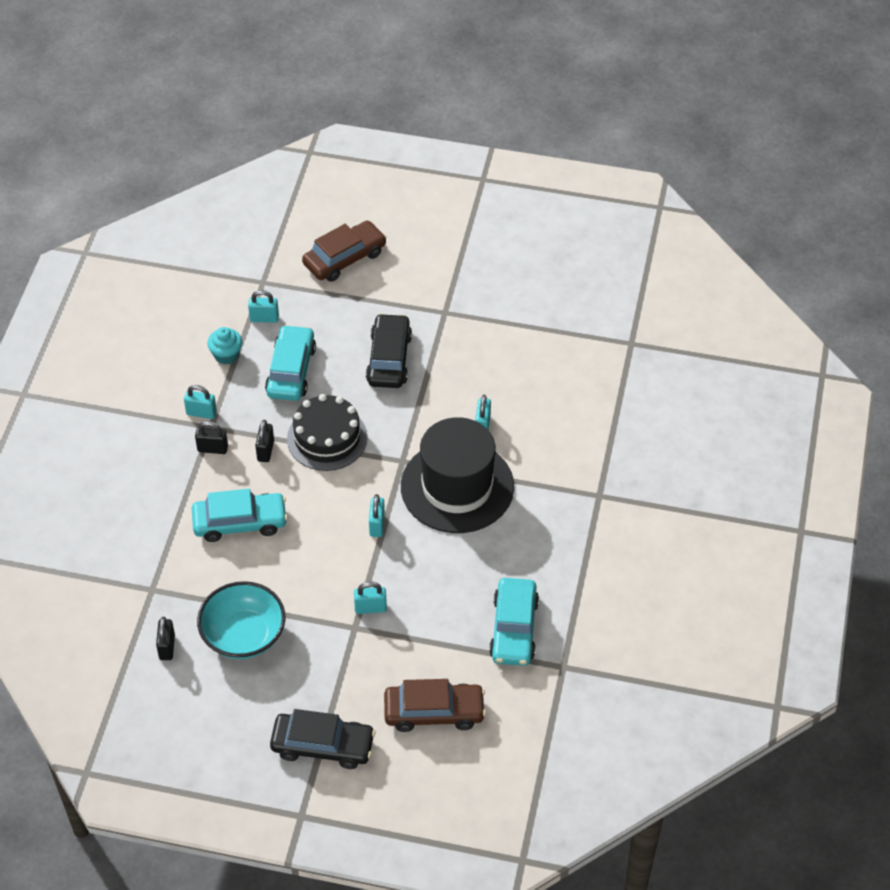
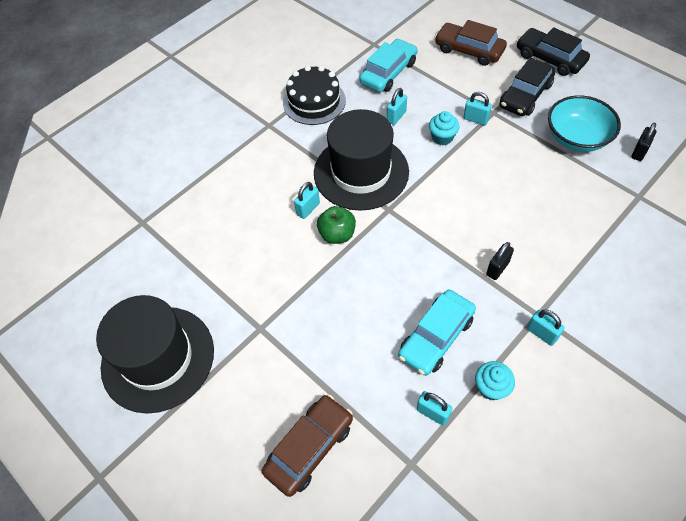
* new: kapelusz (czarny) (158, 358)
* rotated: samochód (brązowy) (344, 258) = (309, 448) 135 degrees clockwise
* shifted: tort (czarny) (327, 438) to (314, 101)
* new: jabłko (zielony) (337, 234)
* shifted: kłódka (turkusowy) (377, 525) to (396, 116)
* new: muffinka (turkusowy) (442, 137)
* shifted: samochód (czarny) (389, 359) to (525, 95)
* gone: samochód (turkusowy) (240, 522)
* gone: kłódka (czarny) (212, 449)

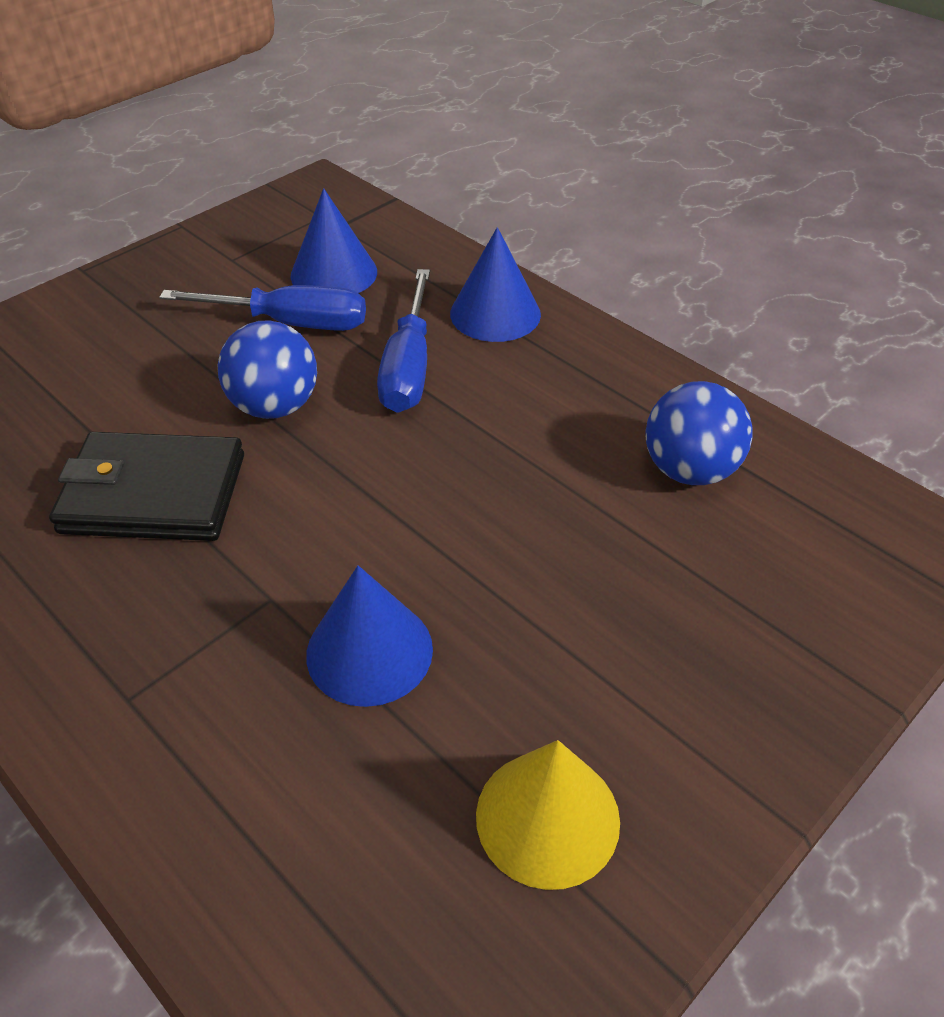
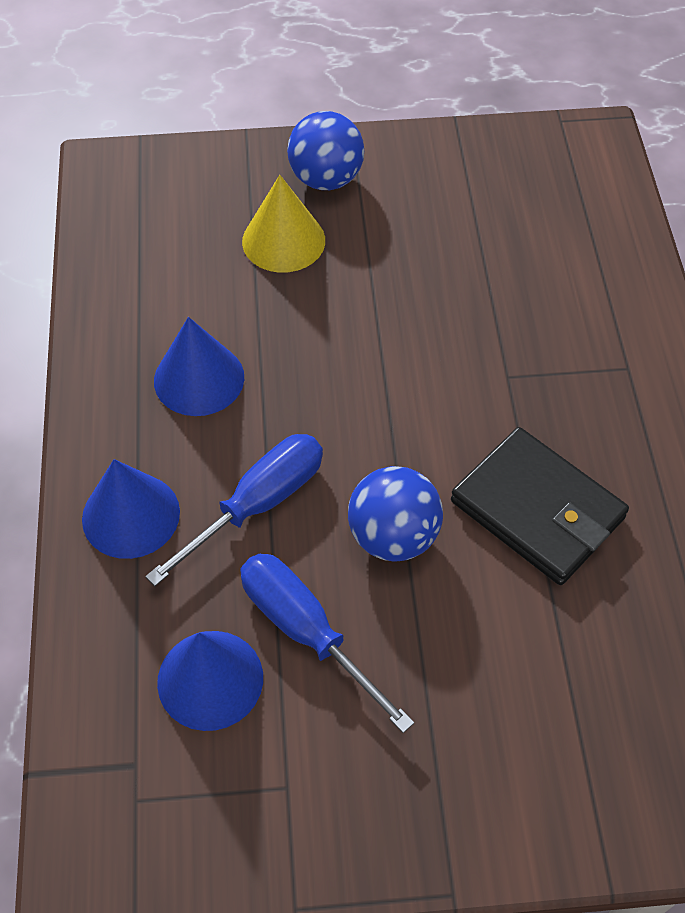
* shifted: stożek (niebieski) (369, 651) to (199, 378)
* shifted: stożek (żółty) (547, 817) to (283, 241)
* shifted: piłka (niebieski) (689, 470) to (326, 179)

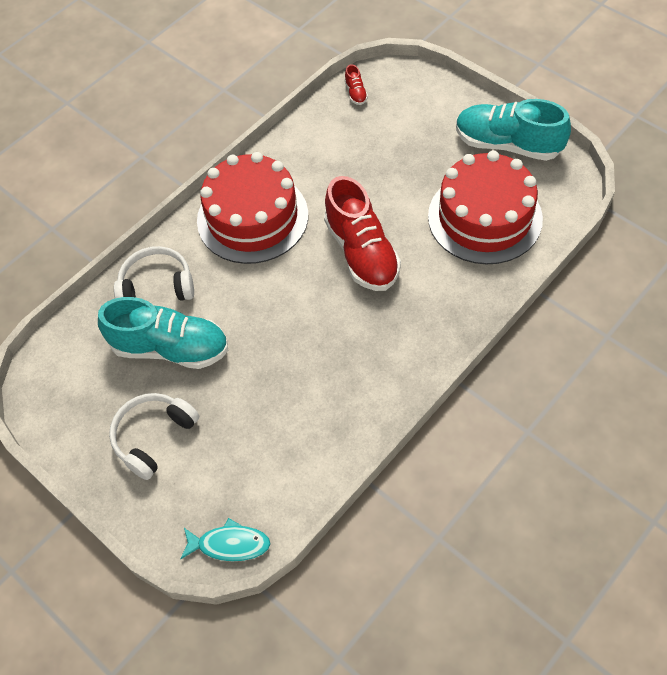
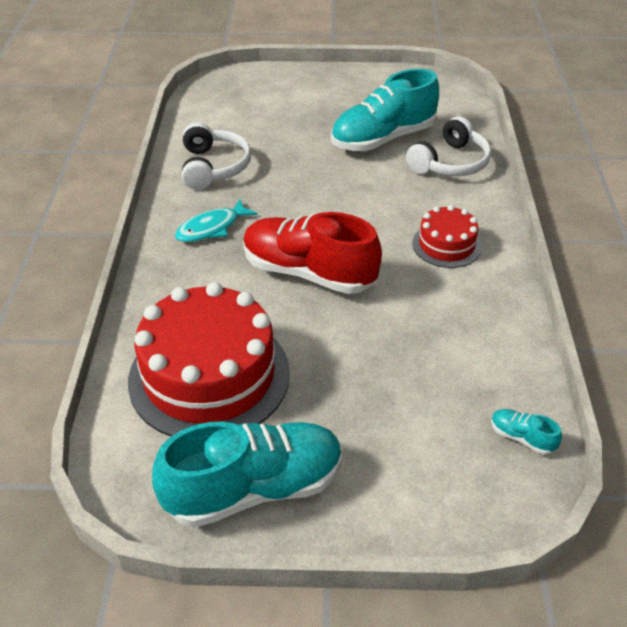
* shifted: ryba (turkusowy) (229, 544) to (212, 228)
* shifted: słuchawki (biały) (153, 437) to (213, 167)
* scaled: tort (czerwony) (252, 217) = (446, 245) x0.50
* repainted: but (czerwony) (356, 93) to but (turkusowy) (522, 438)

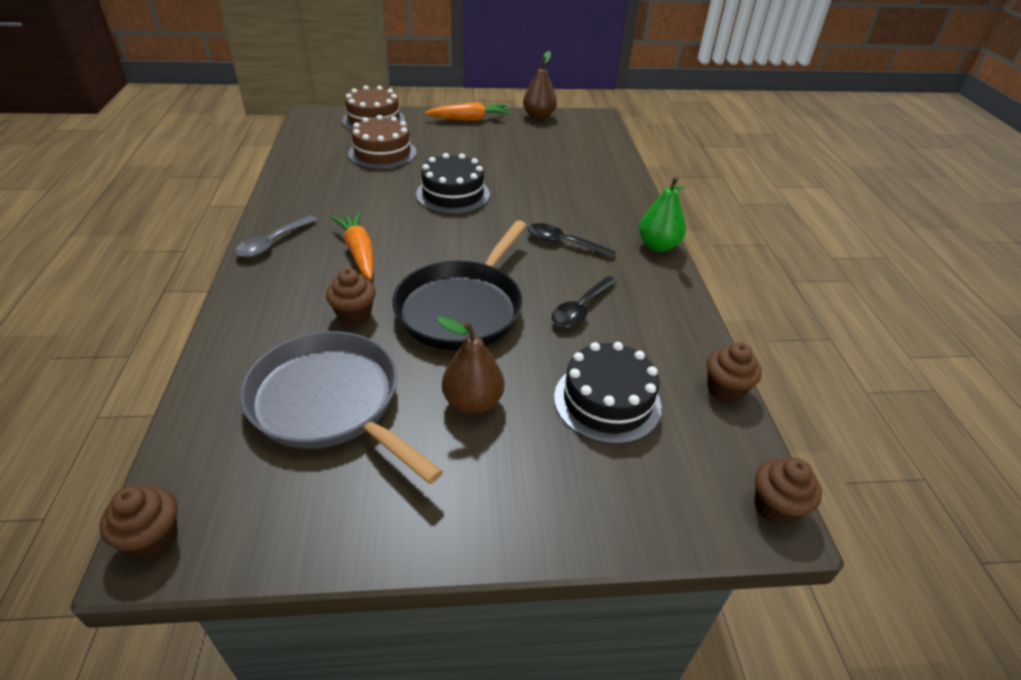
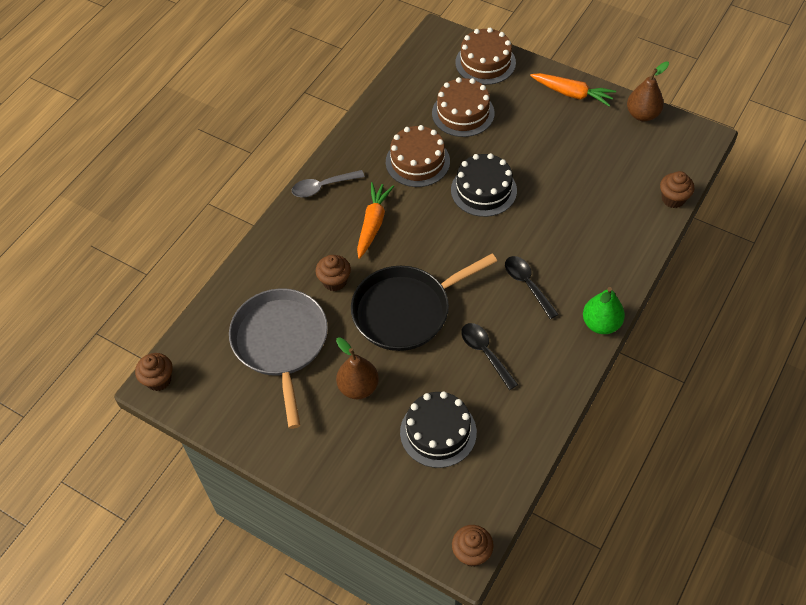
* new: tort (brązowy) (417, 161)
* rotated: łyżka (czarny) (581, 309) = (485, 353) 75 degrees clockwise
* shifted: muffinka (brązowy) (725, 390) to (673, 199)

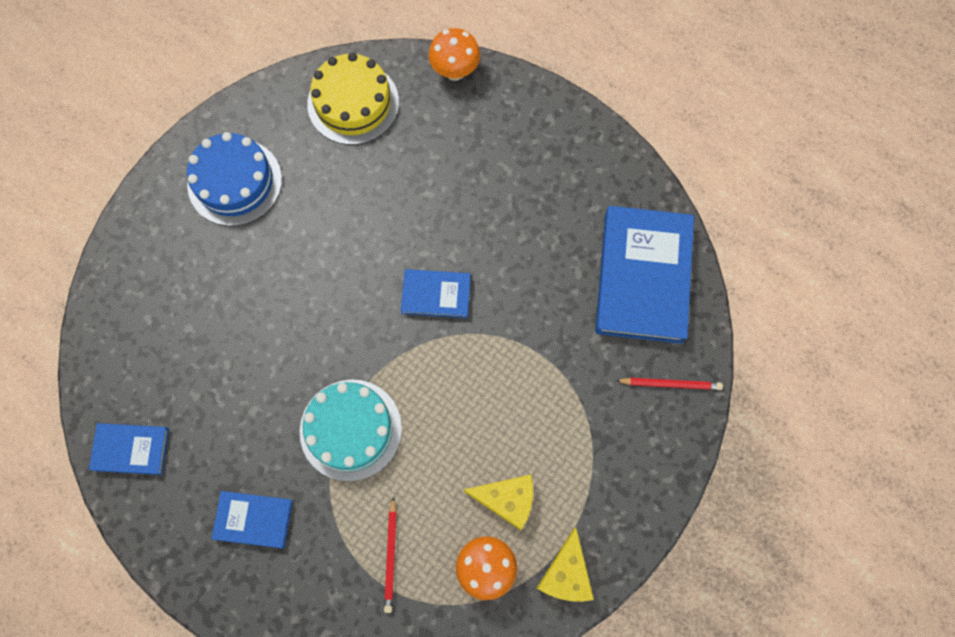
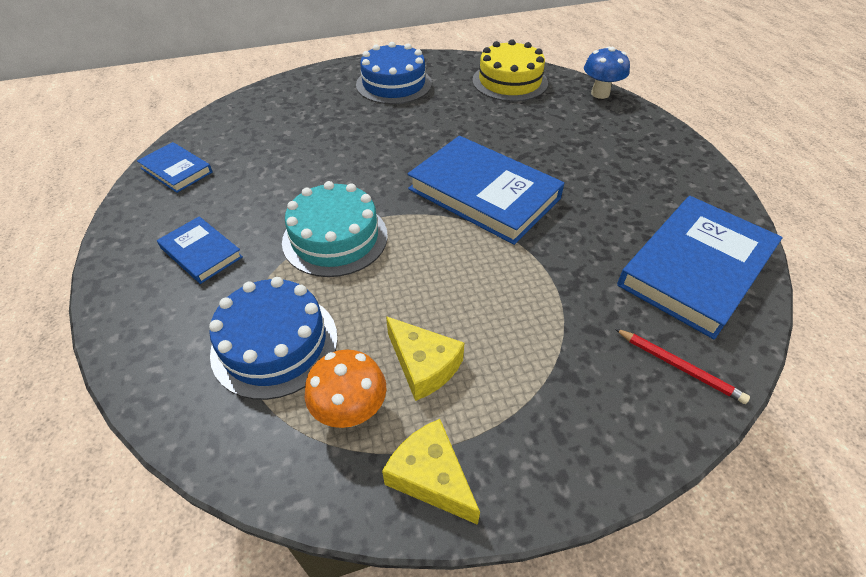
* swapped: ołówek (czerwony) (391, 556) to tort (niebieski) (275, 344)
* rotated: ser (żółty) (566, 574) = (431, 477) 90 degrees clockwise
* scaled: książka (niebieski) (436, 295) = (484, 194) x1.96
* repainted: grzyb (pomarańczowy) (455, 71) to grzyb (niebieski) (600, 94)

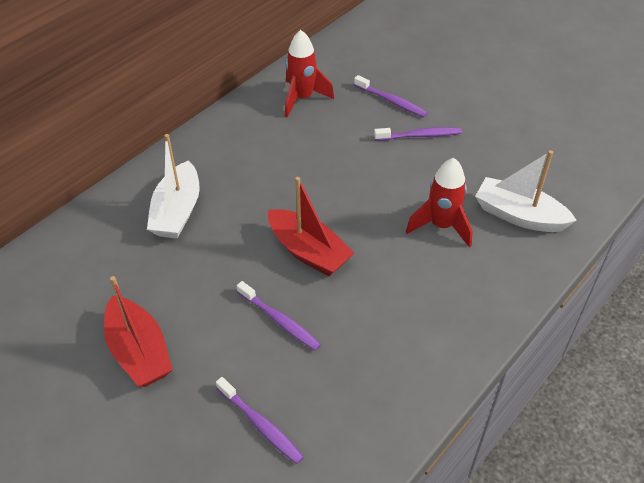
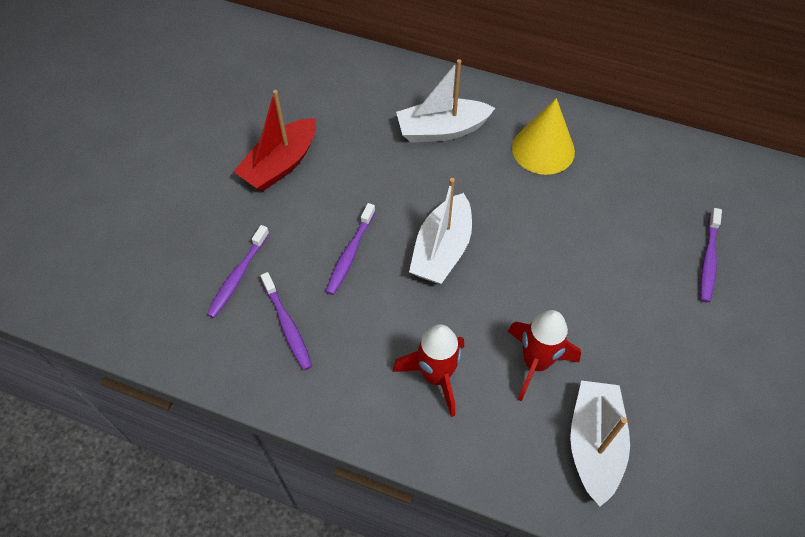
* shifted: szczoteczka do zębów (fioletowy) (419, 135) to (287, 325)
* shifted: rakieta (czerwony) (302, 98) to (436, 376)
* repainted: łódka (czerwony) (308, 251) to łódka (biały) (442, 250)
* new: stożek (żółty) (543, 149)

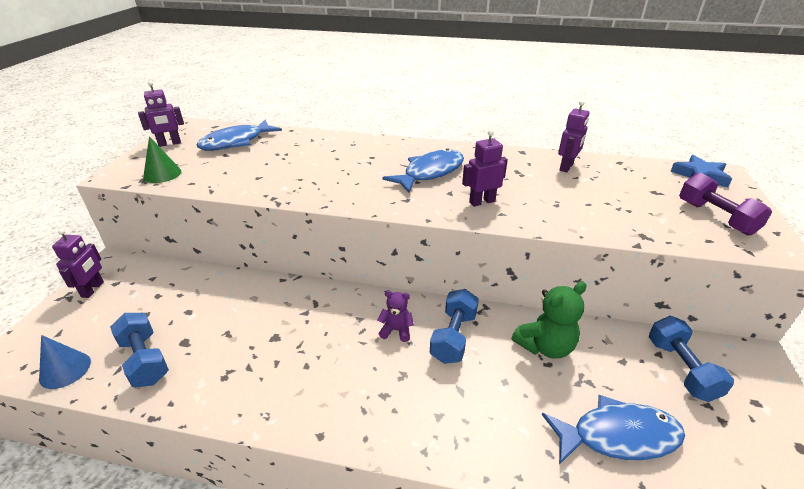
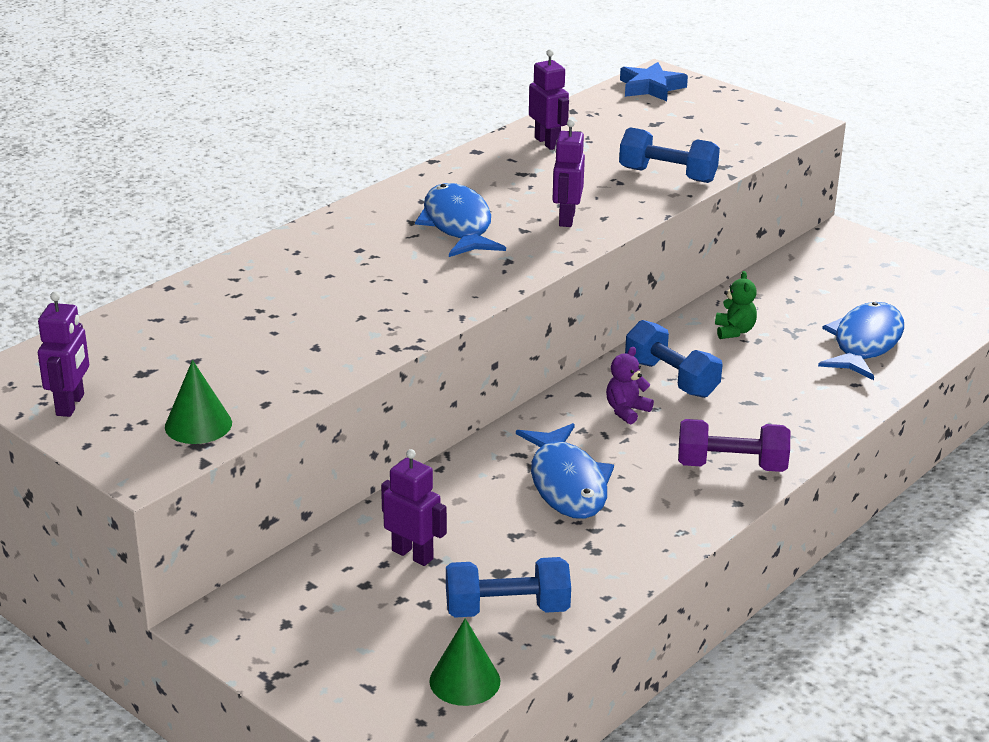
* shifted: robot (fioletowy) (93, 289) to (413, 554)
* repainted: stożek (niebieski) (65, 370) to stożek (zielony) (465, 681)
* shifted: ryba (niebieski) (236, 142) to (567, 484)
* shifted: hantel (niebieski) (681, 369) to (667, 175)
* shifted: hantel (fioletowy) (715, 217) to (731, 466)
* scaled: miś (zielony) (545, 346) = (734, 331) x0.59

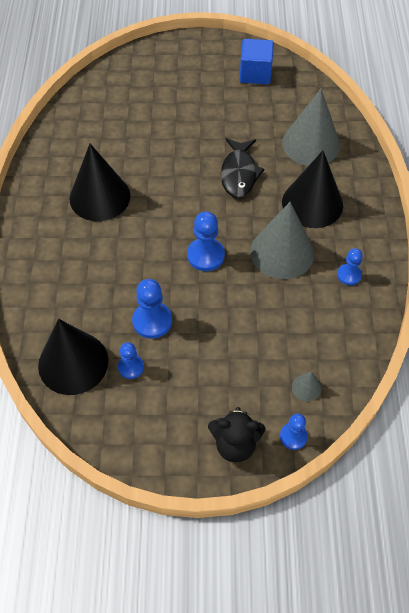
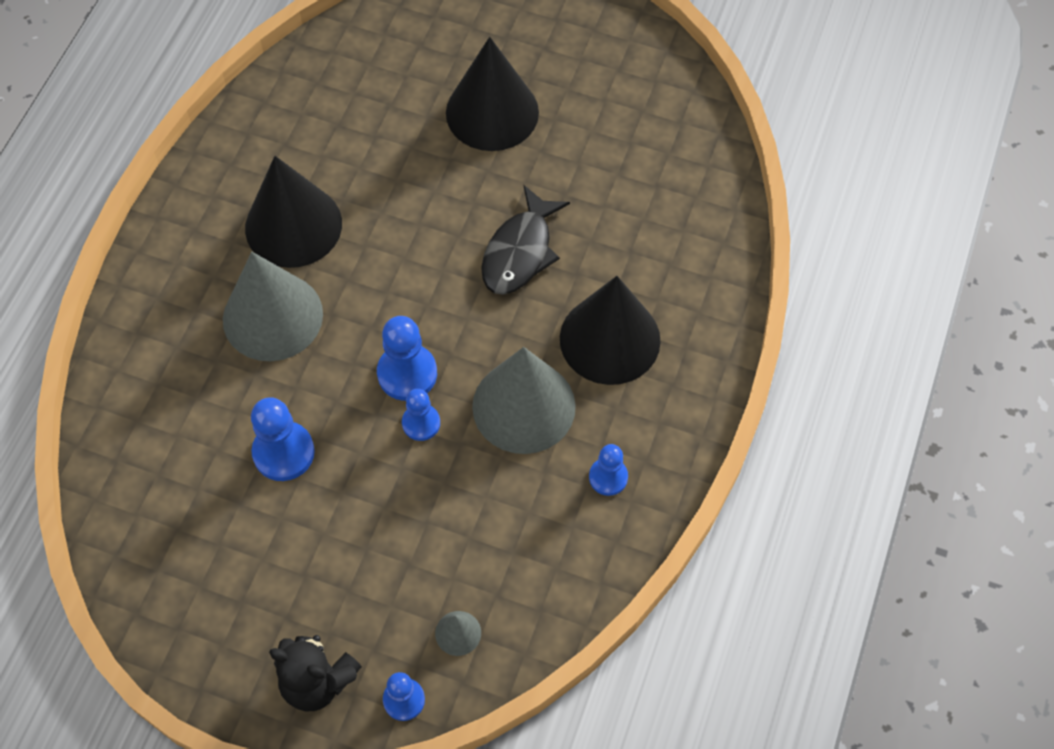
* shifted: stożek (szary) (311, 144) to (272, 316)
* shifted: pionek (niebieski) (131, 367) to (421, 423)
* shifted: stożek (czarny) (73, 363) to (492, 112)
* gone: sześcian (niebieski) (255, 73)

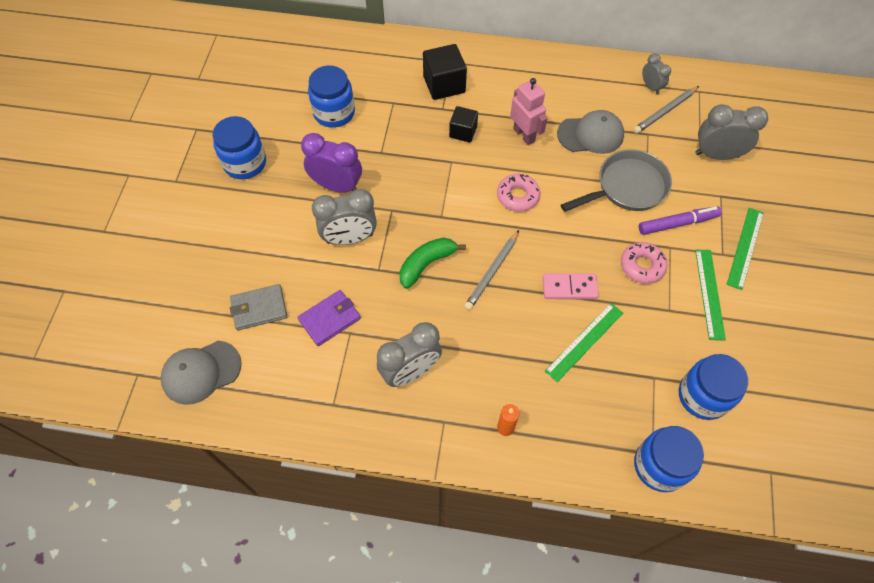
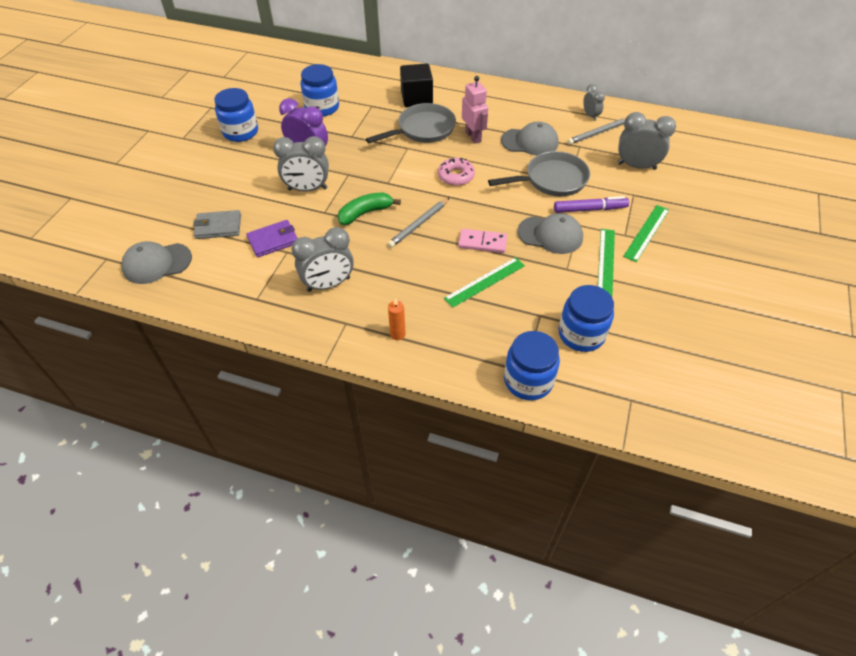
* swapped: sześcian (czarny) (463, 132) to patelnia (szary) (423, 129)
* swapped: donut (różowy) (642, 266) to czapka (szary) (550, 235)

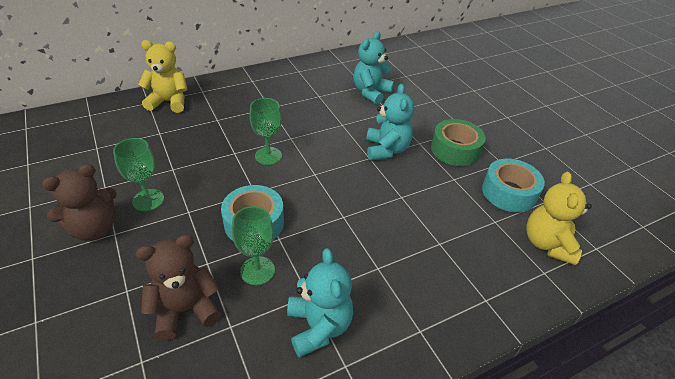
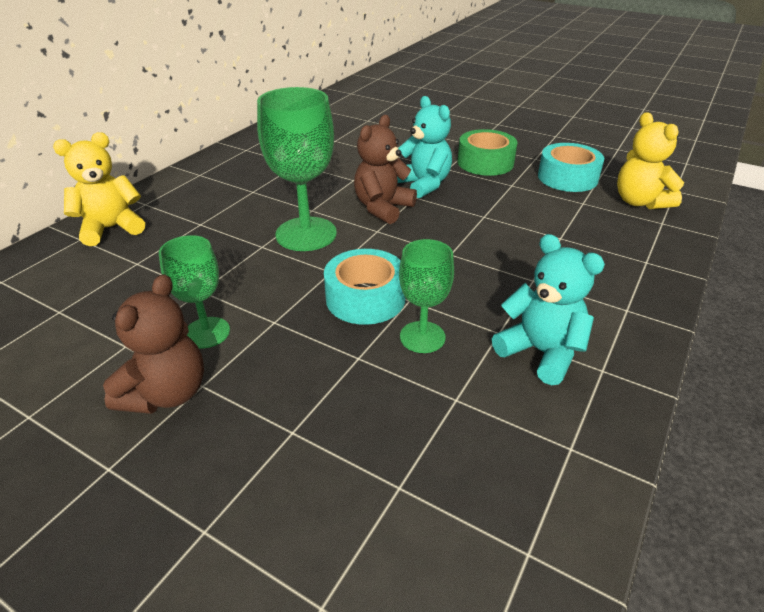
* scaled: kielich (zielony) (268, 156) = (306, 234) x1.68
* shifted: miś (brązowy) (185, 309) to (383, 208)
* gone: miś (turkusowy) (371, 92)

